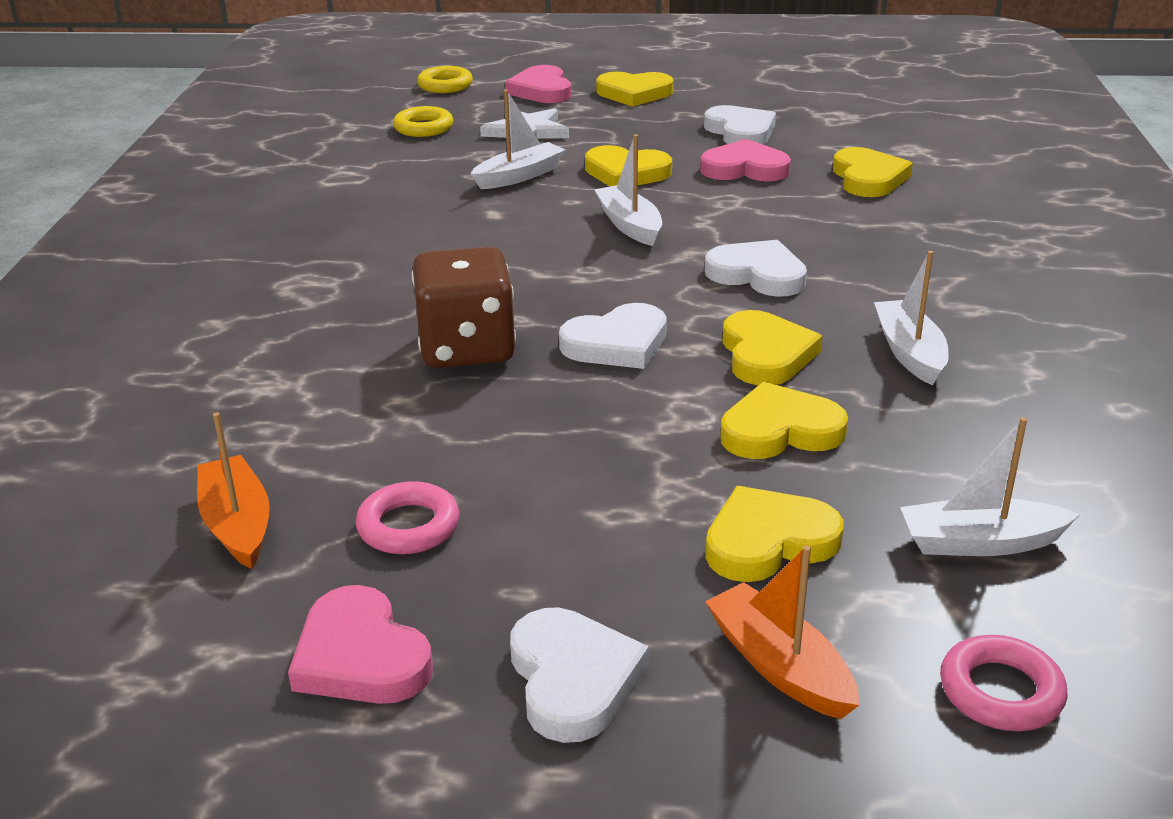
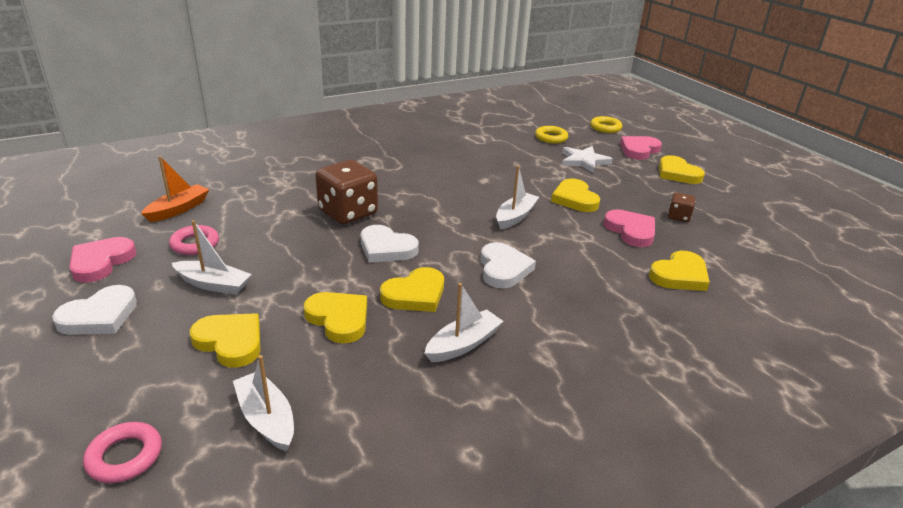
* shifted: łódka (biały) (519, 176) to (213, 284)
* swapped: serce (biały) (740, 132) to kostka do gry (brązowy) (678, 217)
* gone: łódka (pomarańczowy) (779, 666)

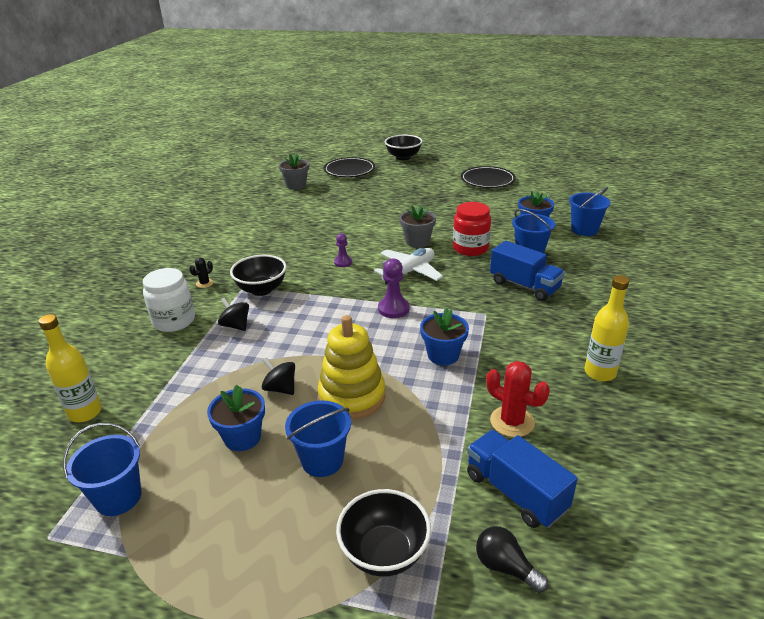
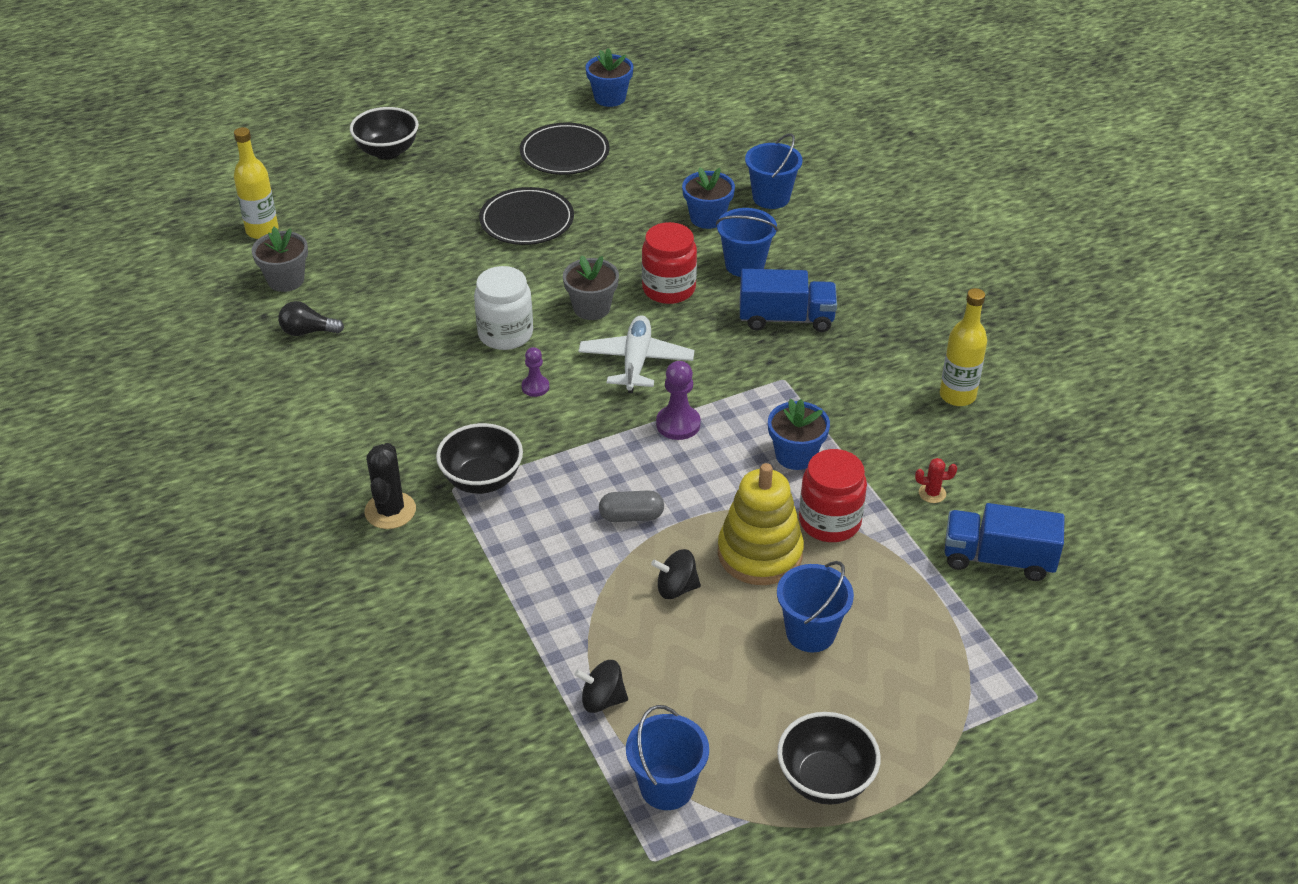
* shifted: butelka (żółty) (85, 412) to (262, 231)
* shifted: żarówka (czarny) (505, 567) to (308, 331)
* scaled: kaktus (czarny) (204, 283) = (390, 511) x1.84
* shifted: słoik (biały) (174, 321) to (505, 334)
* shifted: talerz (czarny) (349, 170) to (527, 220)
* shifted: bączek (czarny) (236, 326) to (602, 700)
* shifted: doniczka (niebieski) (242, 437) to (610, 98)
* new: kapsułka (szary) (631, 516)
* shifted: miska (czarny) (384, 552) to (825, 780)
* new: słoik (czerwony) (829, 521)
* scaled: kaktus (czerwony) (512, 422) = (932, 493) x0.54

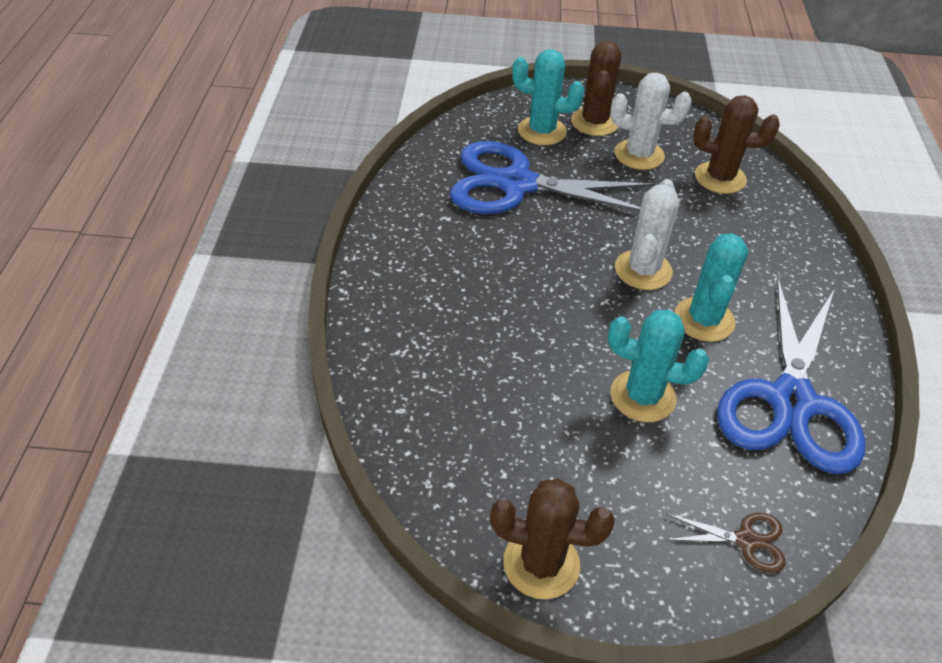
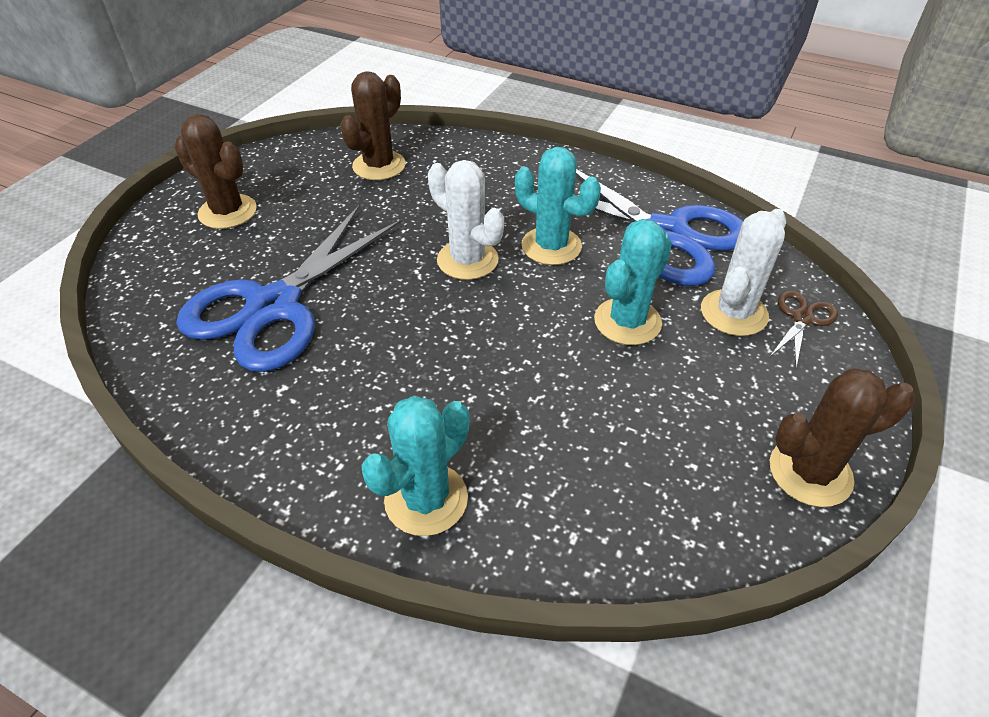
* shifted: kaktus (turkusowy) (542, 131) to (426, 499)
* shifted: kaktus (biały) (639, 155) to (733, 313)
* rotated: kaktus (brązowy) (541, 564) = (810, 472) 45 degrees clockwise

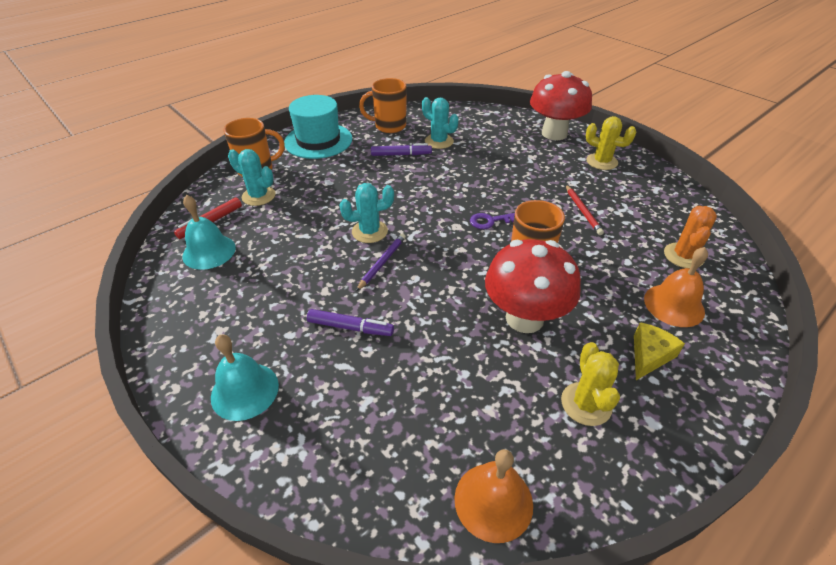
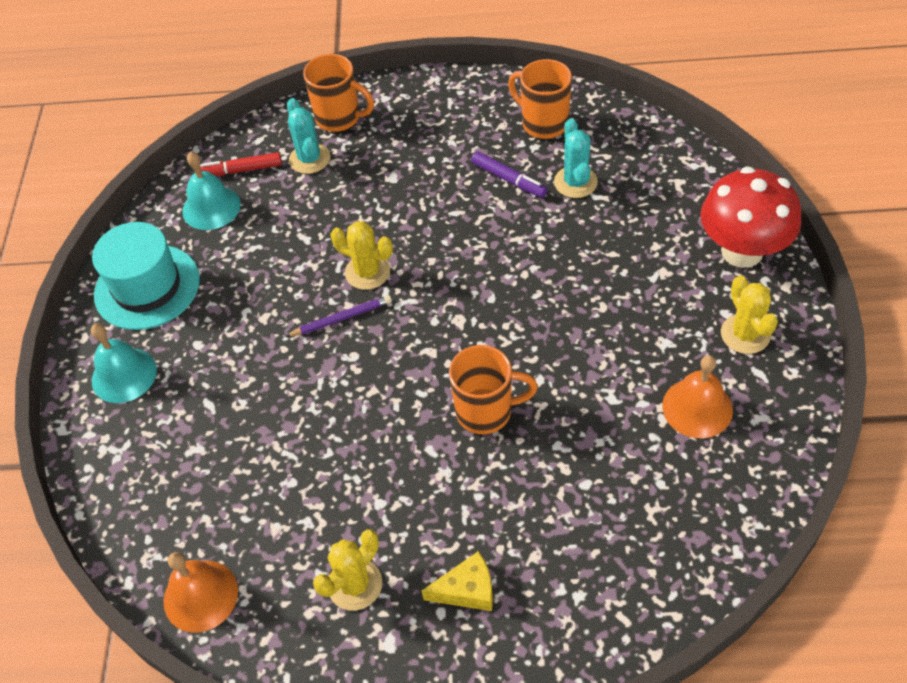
* shifted: kapelusz (turkusowy) (318, 141) to (147, 287)
* repainted: kaktus (turkusowy) (369, 231) to kaktus (żółty) (367, 272)
* shifted: dzwonek (pomarańczowy) (674, 305) to (697, 408)
* gone: flamaster (fioletowy) (350, 327)
* gone: klucz (fioletowy) (491, 221)
* gone: grzyb (czerwony) (524, 318)
* gone: ołówek (czerwony) (582, 211)
* gone: kaktus (pomarańczowy) (683, 256)

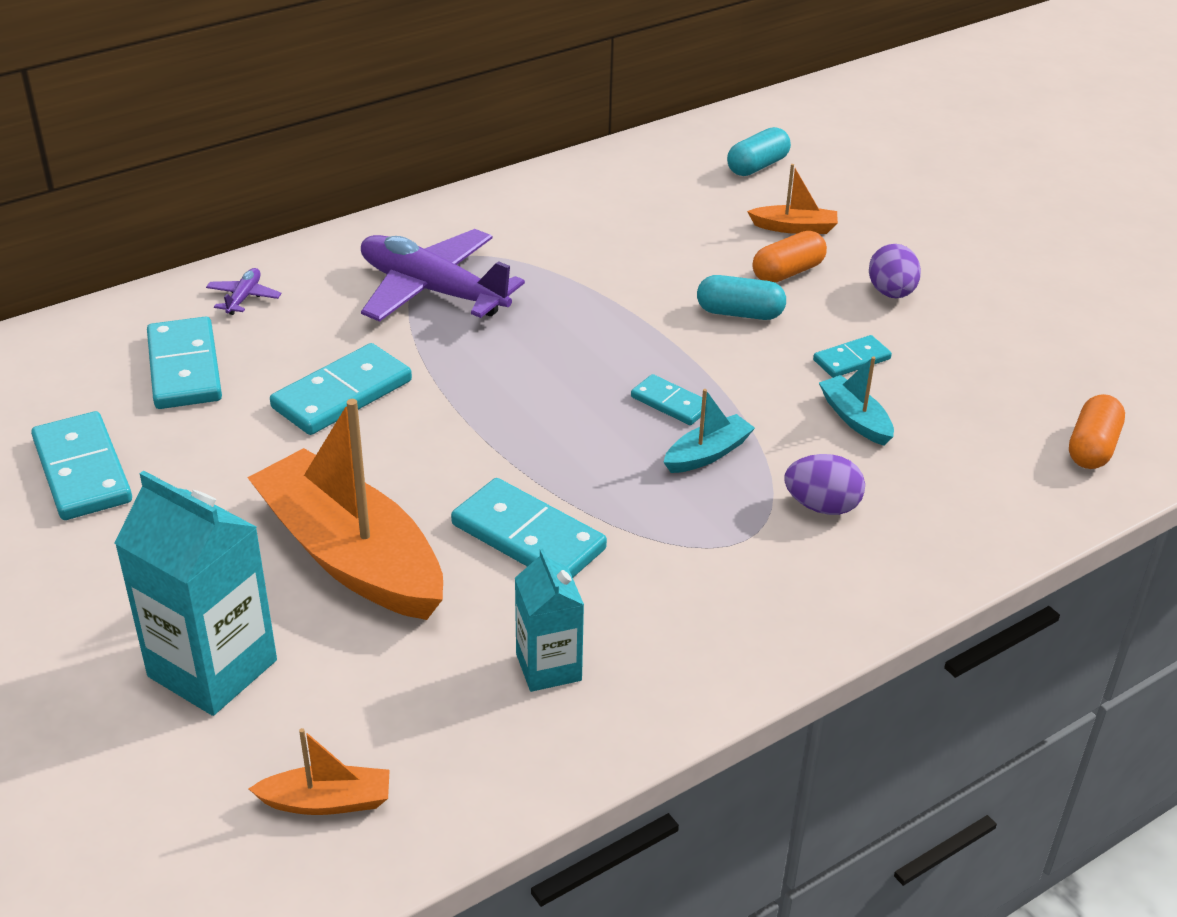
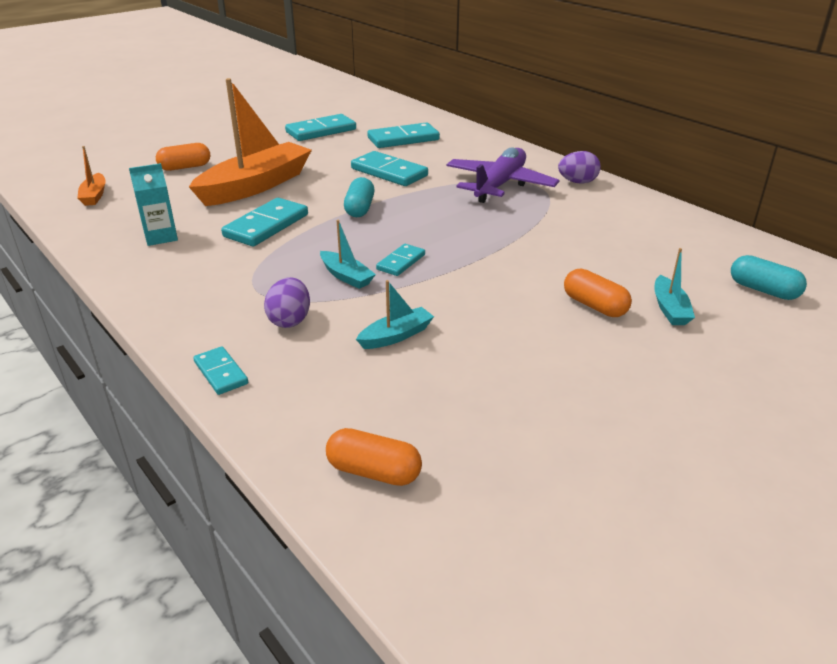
* swapped: karton mleka (turkusowy) (212, 668) to kapsułka (pomarańczowy) (185, 167)
* shifted: kostka domina (turkusowy) (851, 360) to (220, 373)
* shifted: kapsułka (turkusowy) (739, 313) to (360, 208)
* shifted: jajko (fioletowy) (891, 293) to (577, 182)
* repainted: łódka (pomarańczowy) (794, 228) to łódka (turkusowy) (670, 309)
* gone: samolot (fioletowy) (244, 297)

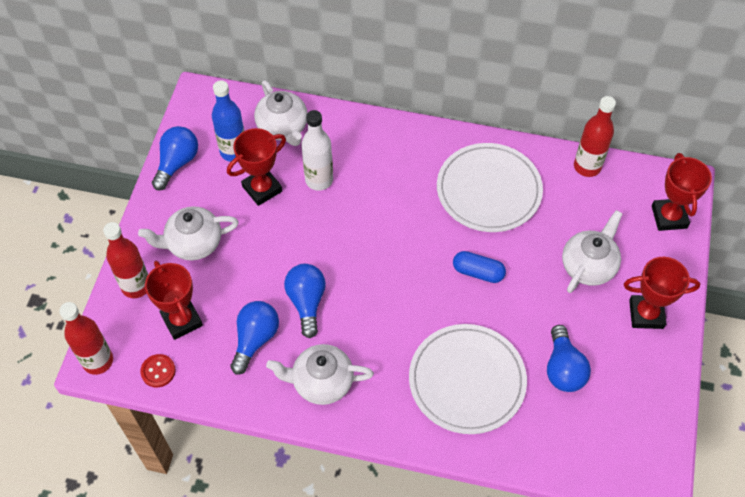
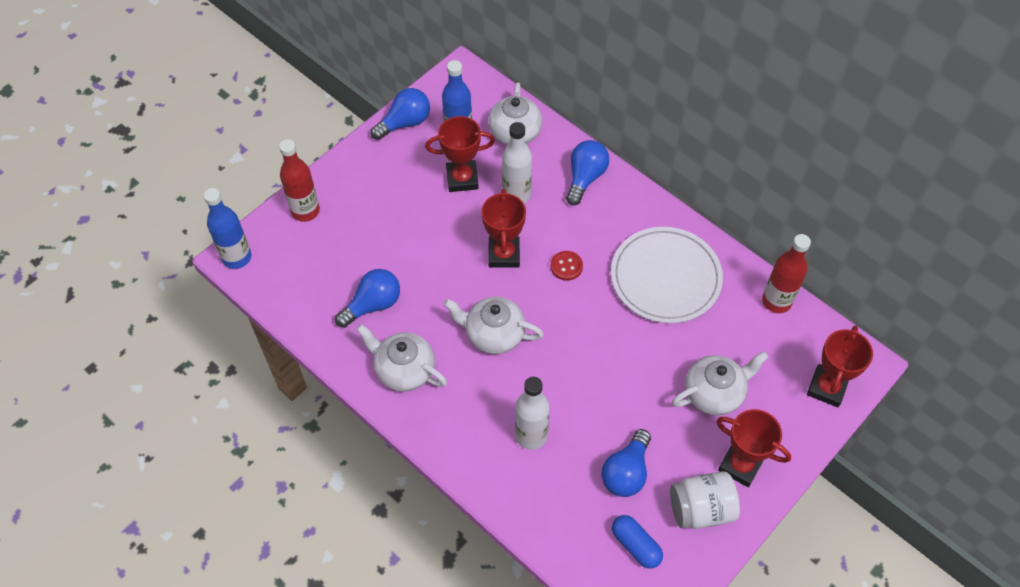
* repainted: butelka (czerwony) (98, 361) to butelka (niebieski) (237, 257)
* shifted: imbryk (biały) (193, 243) to (493, 334)
* shifted: puchar (czerwony) (182, 320) to (504, 254)
* swapped: talerz (biały) (467, 380) to butelka (biały) (531, 435)
* shifted: guzik (czerwony) (158, 371) to (566, 266)
* shifted: żarówka (niebieski) (306, 302) to (585, 178)
* shifted: kapsułka (niebieski) (478, 272) to (635, 545)
* new: słoik (biały) (701, 509)

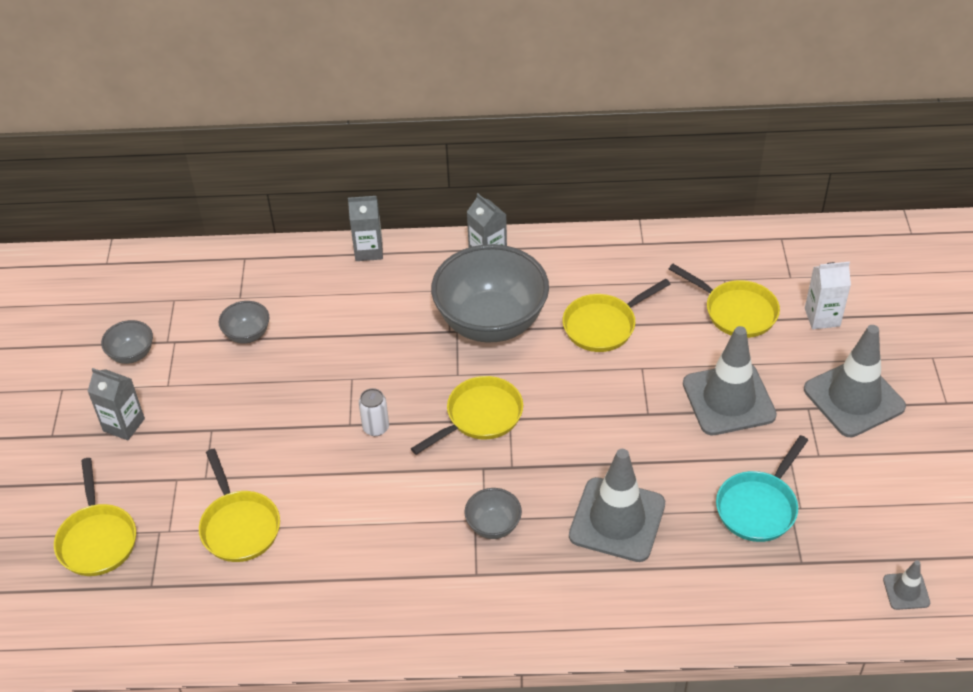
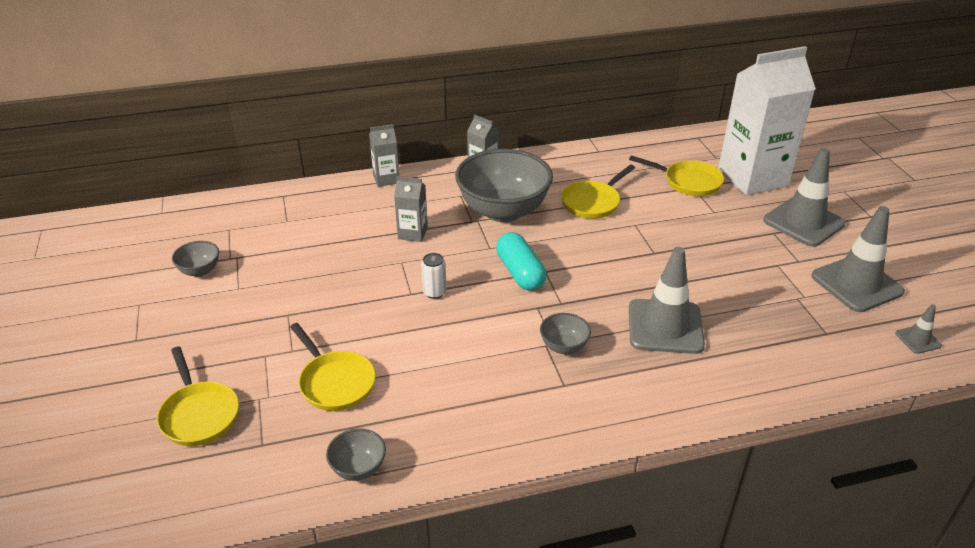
* shifted: miska (szary) (247, 334) to (358, 468)
* shifted: karton mleka (szary) (124, 425) to (412, 233)
* swapped: patelnia (żółty) (480, 416) to kapsułka (turkusowy) (520, 273)
* scaled: karton mleka (biały) (822, 317) = (752, 178) x2.25
* shifted: pachołek (szary) (728, 399) to (856, 284)
* gone: patelnia (turkusowy) (758, 507)

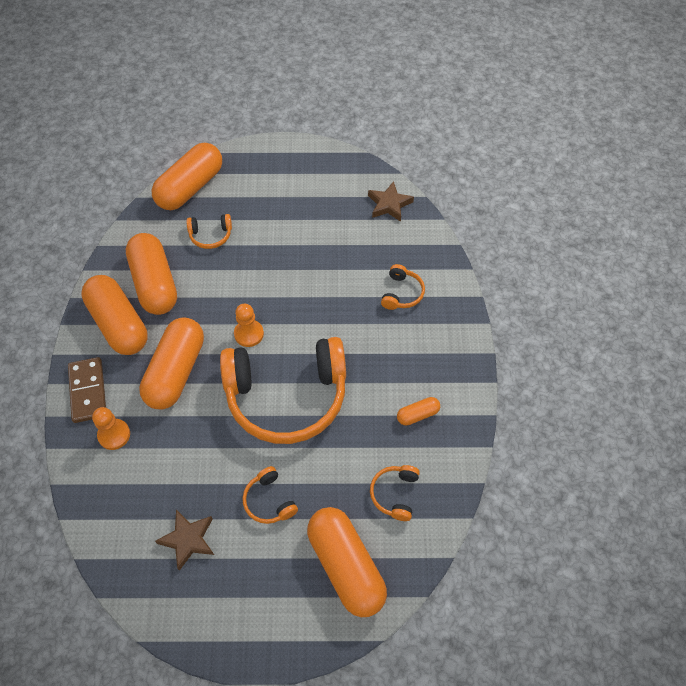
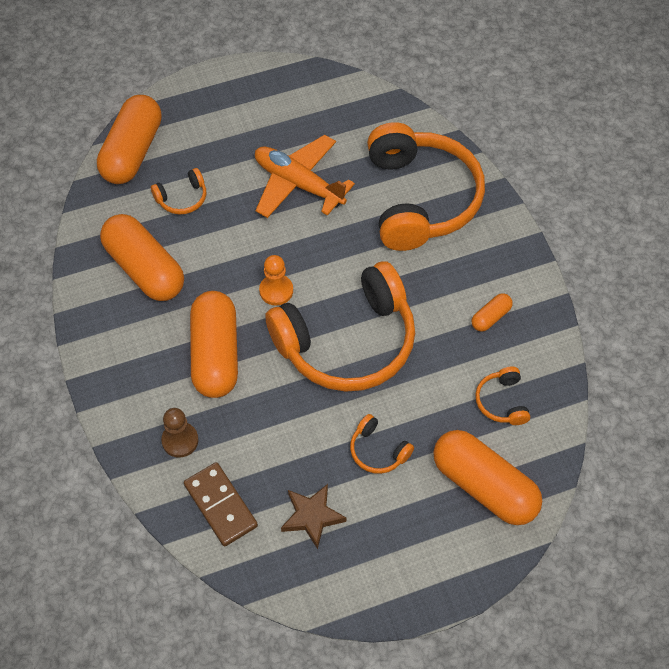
* repainted: pionek (pomarańczowy) (114, 435) to pionek (brązowy) (180, 440)
* shifted: kostka domina (brązowy) (88, 391) to (220, 505)
* new: samolot (pomarańczowy) (298, 184)
* scaled: słuchawki (pomarańczowy) (401, 293) = (420, 199) x2.46
* gone: kapsułka (pomarańczowy) (119, 324)
* gone: gwiazda (brązowy) (389, 204)

